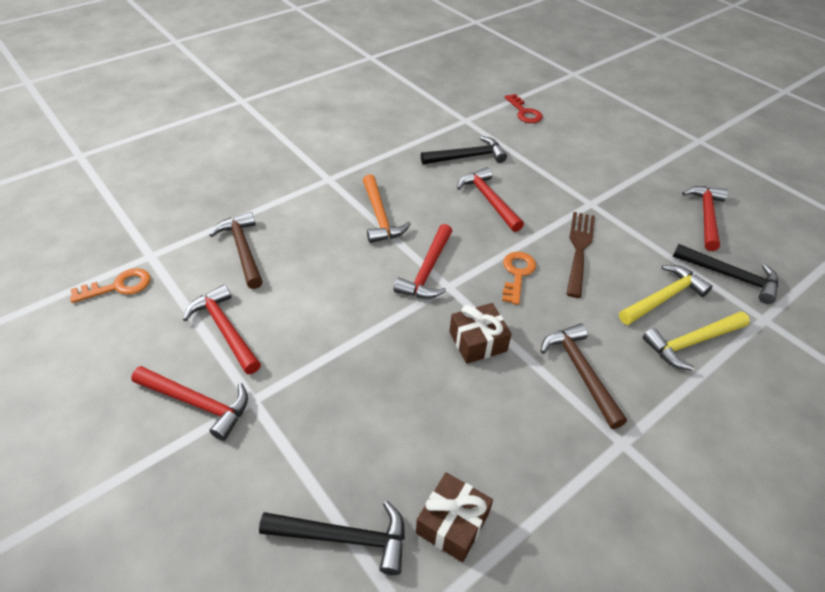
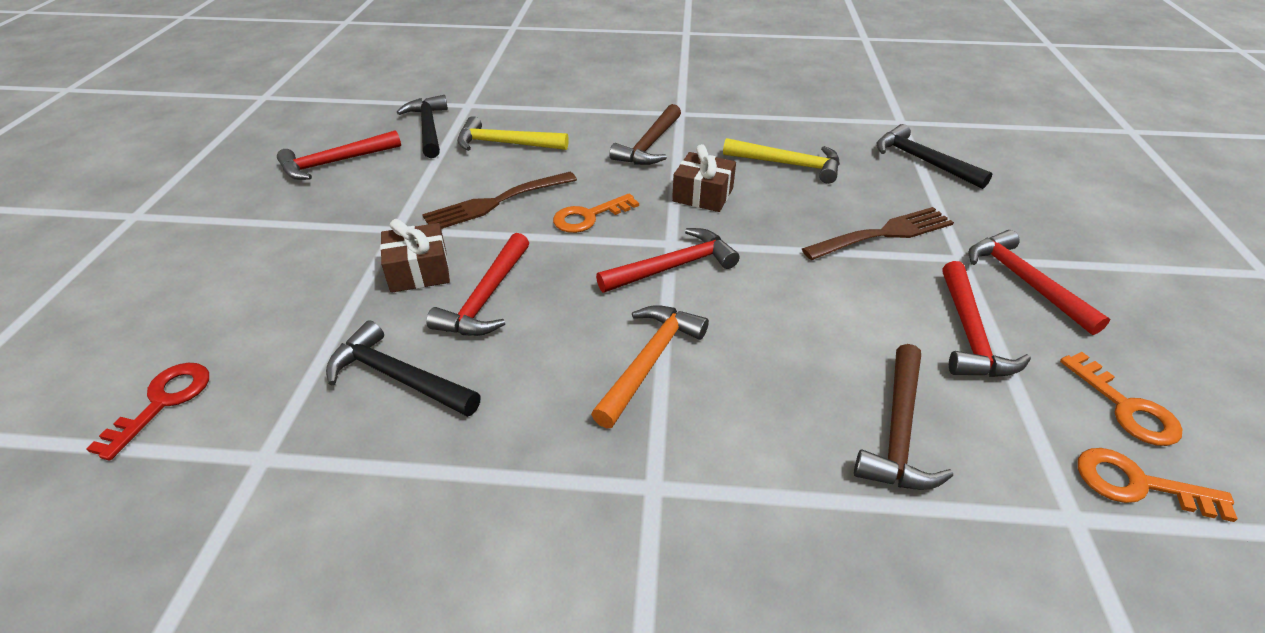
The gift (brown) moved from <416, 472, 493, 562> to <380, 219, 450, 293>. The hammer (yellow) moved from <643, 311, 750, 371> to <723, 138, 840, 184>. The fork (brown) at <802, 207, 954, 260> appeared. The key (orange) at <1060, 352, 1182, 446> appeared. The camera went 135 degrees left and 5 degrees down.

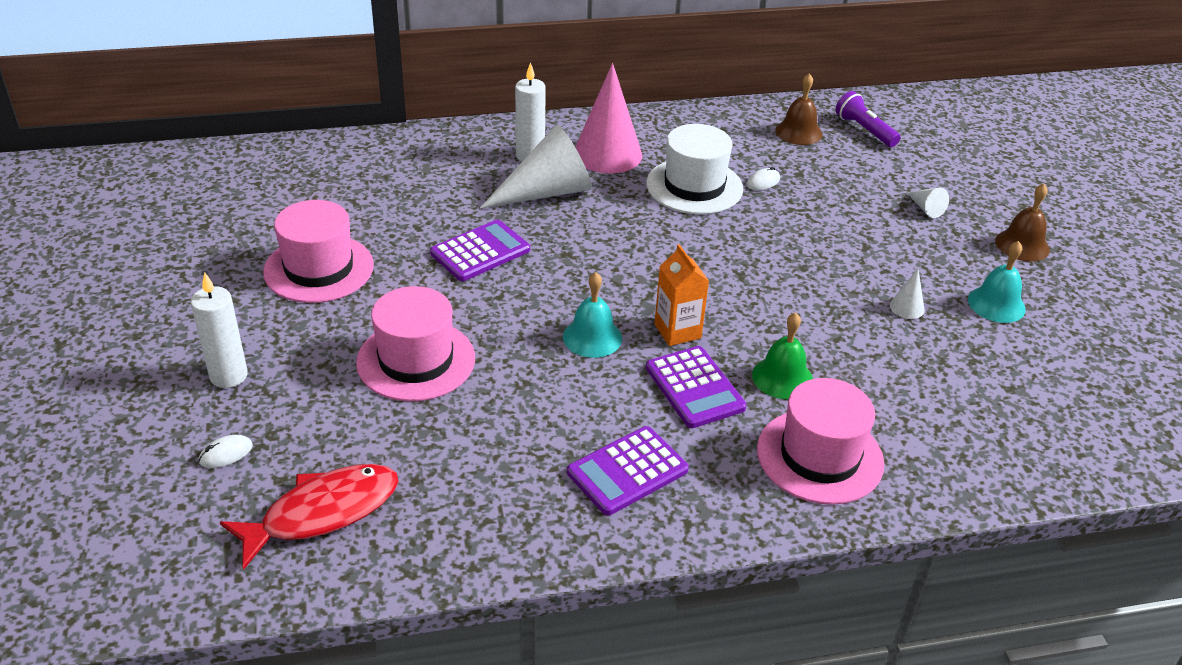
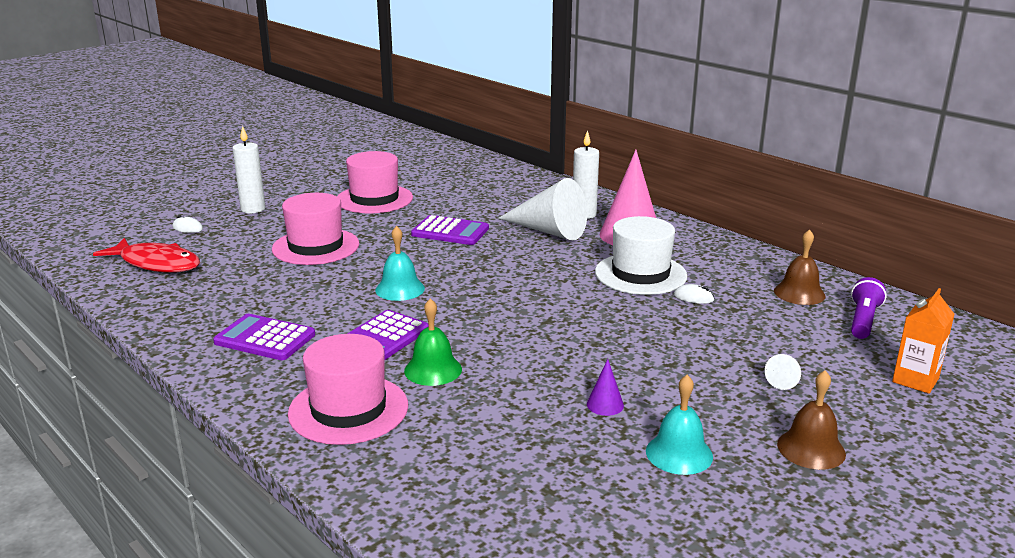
The carton (orange) moved from <654, 244, 709, 346> to <892, 288, 955, 394>. The cone (white) at <890, 269, 925, 319> became the cone (purple) at <587, 359, 624, 416>. The camera went 60 degrees right and 15 degrees down.

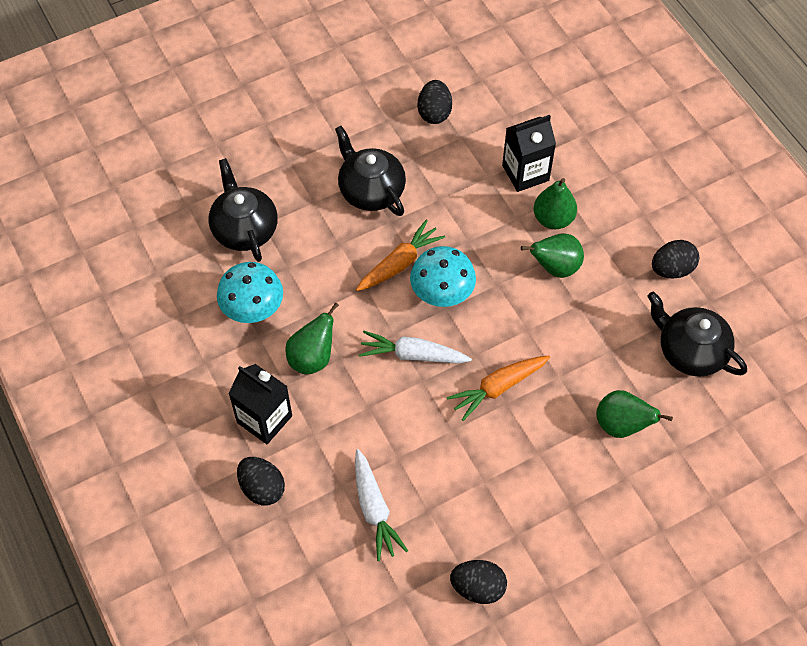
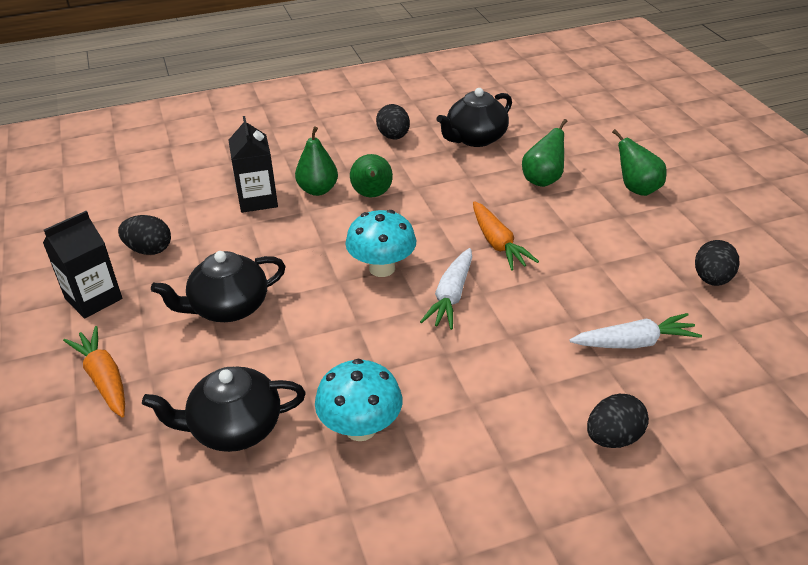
The carton (black) moved from <228, 364, 292, 444> to <43, 211, 122, 319>. The pear (green) moved from <285, 302, 339, 375> to <612, 129, 667, 196>. The carrot (orange) moved from <356, 220, 445, 291> to <63, 326, 125, 417>. The camera went 80 degrees left and 20 degrees down.

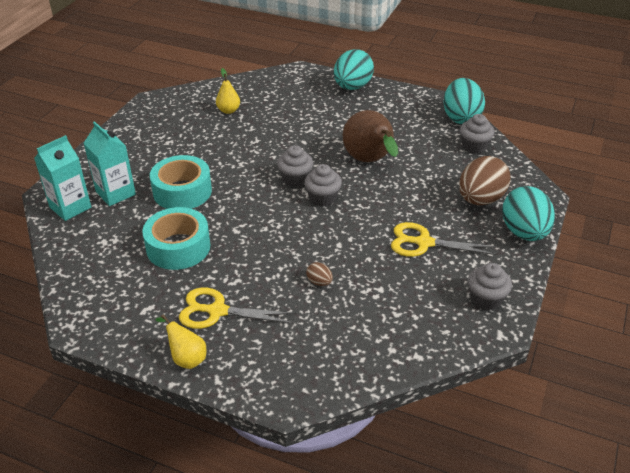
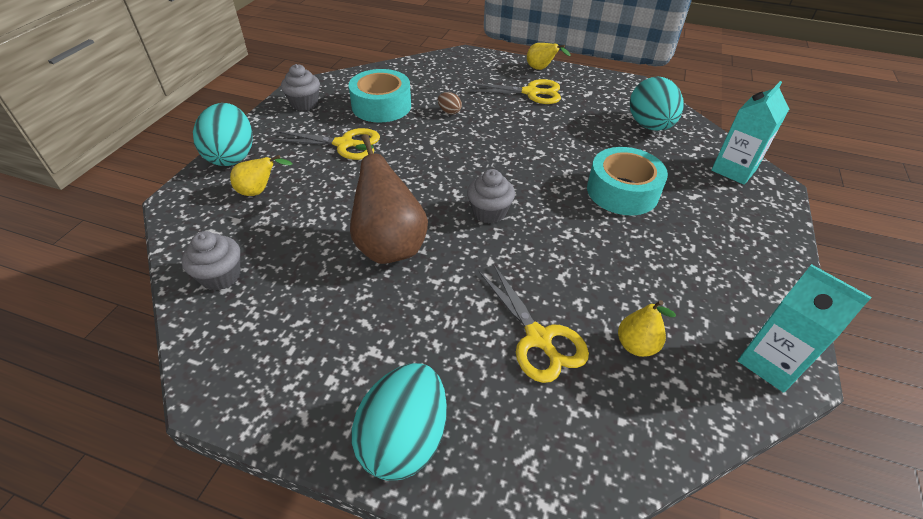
The carton (turquoise) moved from <84, 121, 136, 206> to <737, 264, 872, 393>. The tape (turquoise) moved from <142, 207, 210, 270> to <348, 69, 411, 123>. The cupcake (grey) at <304, 164, 342, 206> disappeared. The egg (turquoise) moved from <443, 78, 485, 124> to <630, 76, 683, 131>. The egg (brown) at <459, 156, 511, 205> was replaced by the pear (yellow) at <230, 155, 292, 196>. The scissors (yellow) at <478, 264, 589, 383> appeared. The camera went 175 degrees right and 5 degrees up.

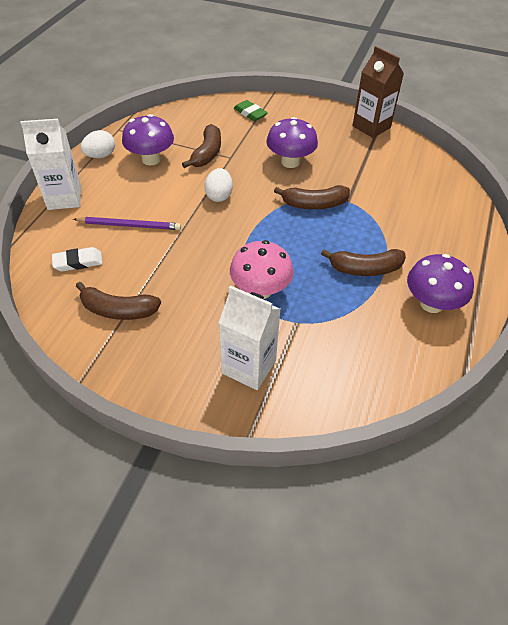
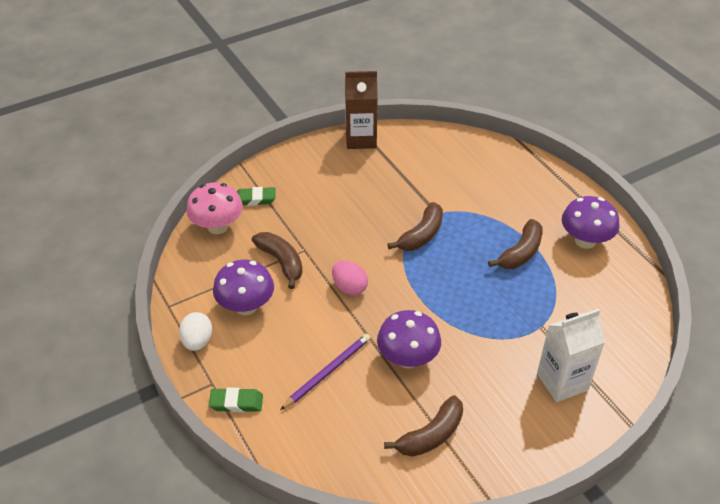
The carton (white) at <20, 119, 81, 210> was replaced by the eraser (green) at <209, 388, 263, 412>. The eraser (white) at <52, 247, 103, 271> disappeared. The egg (white) at <204, 168, 233, 202> became the egg (pink) at <332, 261, 368, 296>. The mushroom (pink) moved from <230, 240, 294, 299> to <186, 182, 243, 234>. The mushroom (purple) moved from <266, 117, 318, 168> to <377, 310, 441, 368>. The camera went 50 degrees left and 5 degrees down.

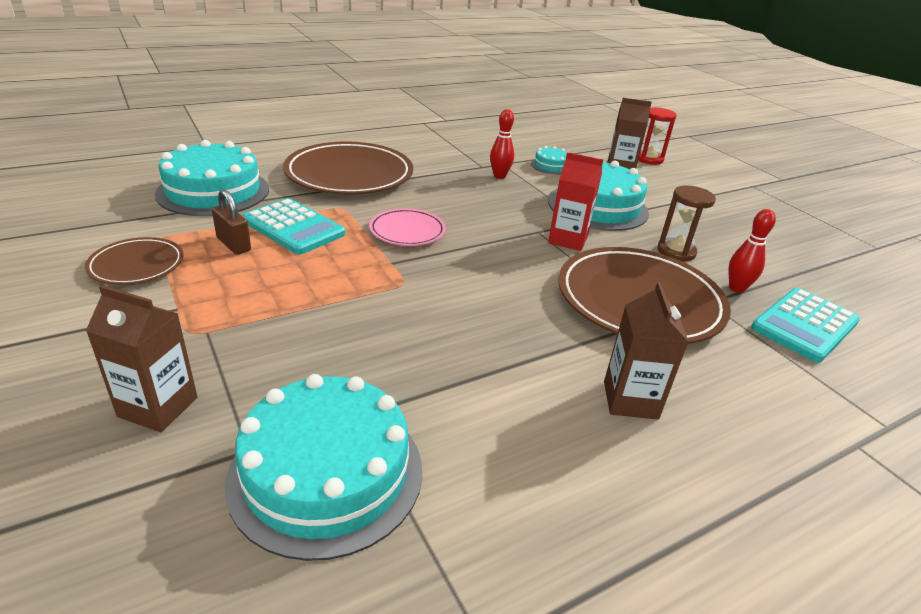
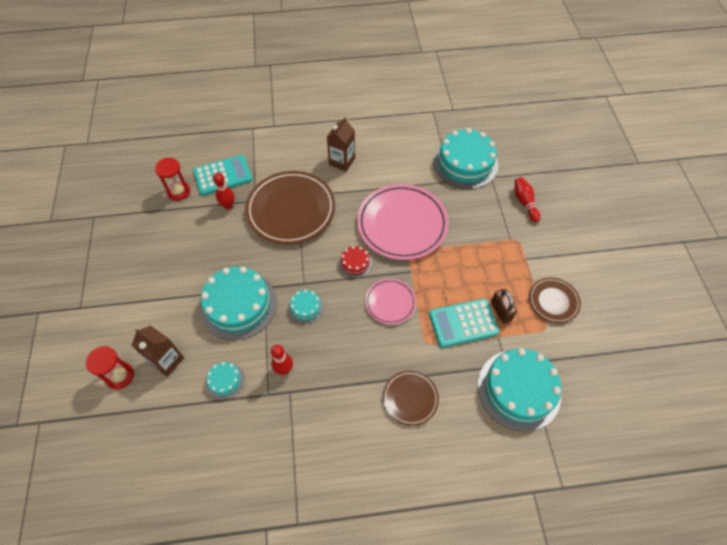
The carton (brown) at <86, 285, 198, 432> was replaced by the bowling pin (red) at <515, 177, 541, 222>. The calculator (turquoise) at <242, 198, 346, 254> turned 75 degrees counterclockwise. The plate (brown) at <283, 142, 413, 195> changed to 0.52 times the size. The carton (red) at <548, 152, 603, 251> disappeared. The hourglass (brown) at <657, 186, 716, 262> disappeared. The hourglass (red) at <155, 158, 190, 201> appeared. The cake (turquoise) at <288, 289, 324, 324> appeared. The cake (red) at <338, 246, 372, 278> appeared. The plate (pink) at <357, 184, 449, 260> appeared. The camera went 155 degrees left and 25 degrees up.

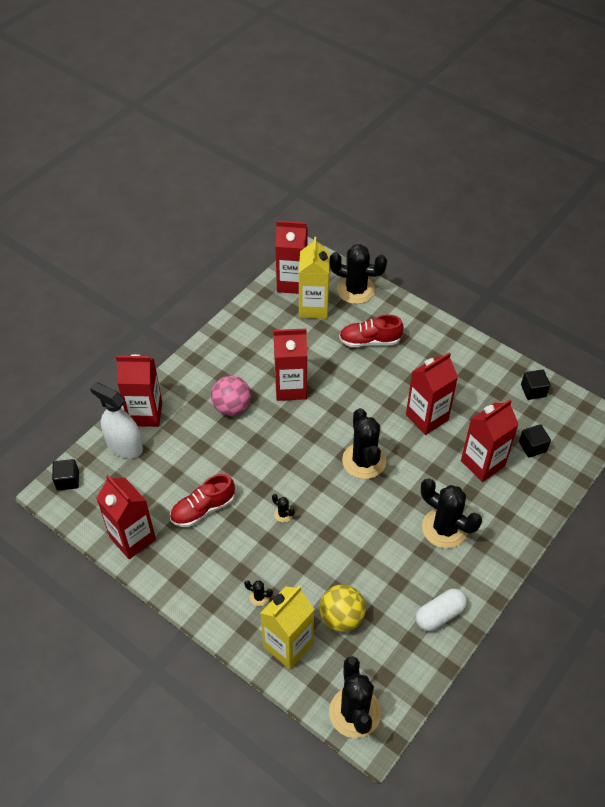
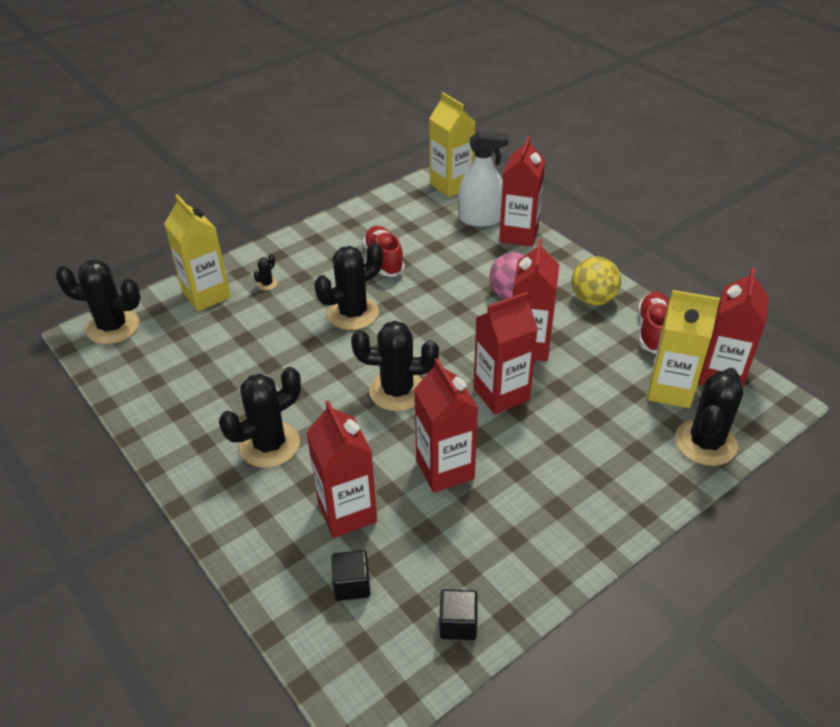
The cube (black) at <52, 459, 79, 490> was replaced by the carton (yellow) at <429, 92, 476, 197>. The spray bottle (white) at <90, 382, 143, 459> turned 45 degrees clockwise. The carton (red) moved from <96, 475, 156, 559> to <474, 292, 538, 414>. The cactus (black) at <272, 494, 295, 522> changed to 2.43 times the size. The ball (yellow) moved from <319, 584, 366, 632> to <572, 257, 621, 305>. The shoe (red) moved from <339, 315, 404, 347> to <638, 292, 669, 354>. The capsule (white) at <416, 589, 467, 631> disappeared. The camera went 105 degrees right and 10 degrees down.

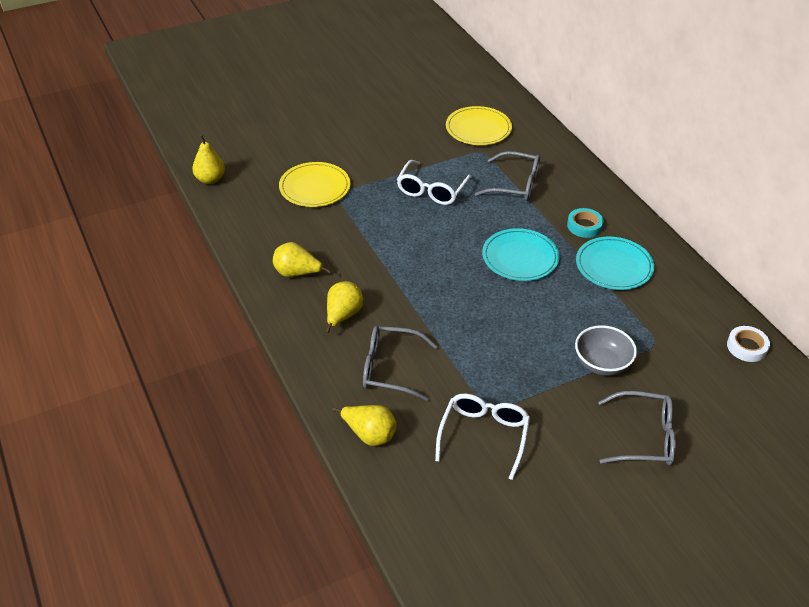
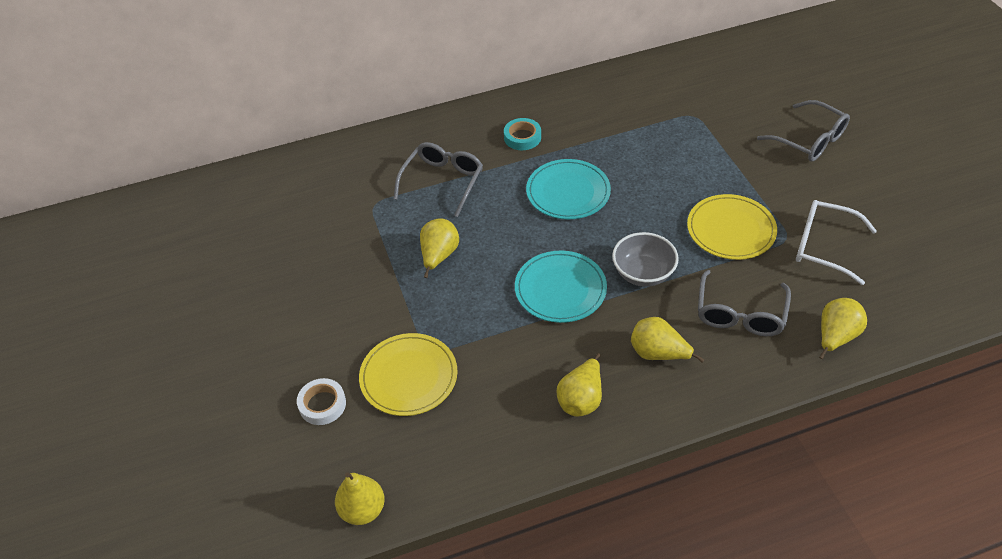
The glasses (white) at <397, 160, 472, 205> was replaced by the pear (yellow) at <420, 219, 459, 278>. The plate (yellow) moved from <446, 106, 512, 145> to <687, 194, 777, 260>. The bowl (grey) moved from <575, 325, 637, 376> to <612, 232, 679, 287>. The plate (turquoise) moved from <576, 237, 654, 290> to <515, 251, 607, 323>. The glasses (grey) at <598, 391, 676, 465> turned 120 degrees clockwise. The tape (white) moved from <727, 326, 770, 362> to <297, 378, 346, 425>. The camera went 80 degrees left and 5 degrees up.

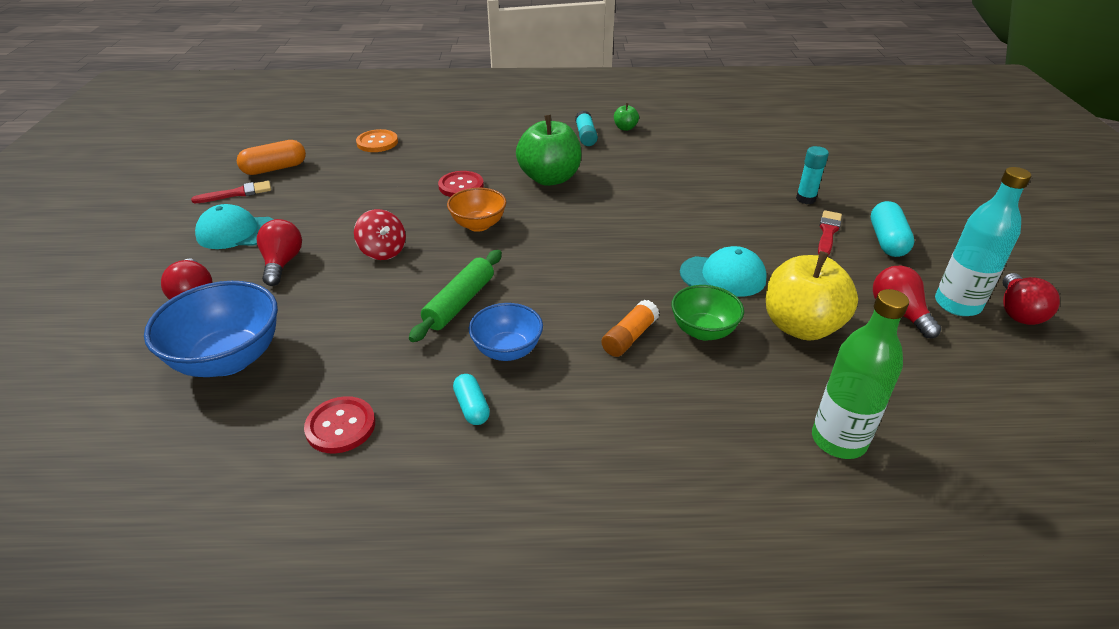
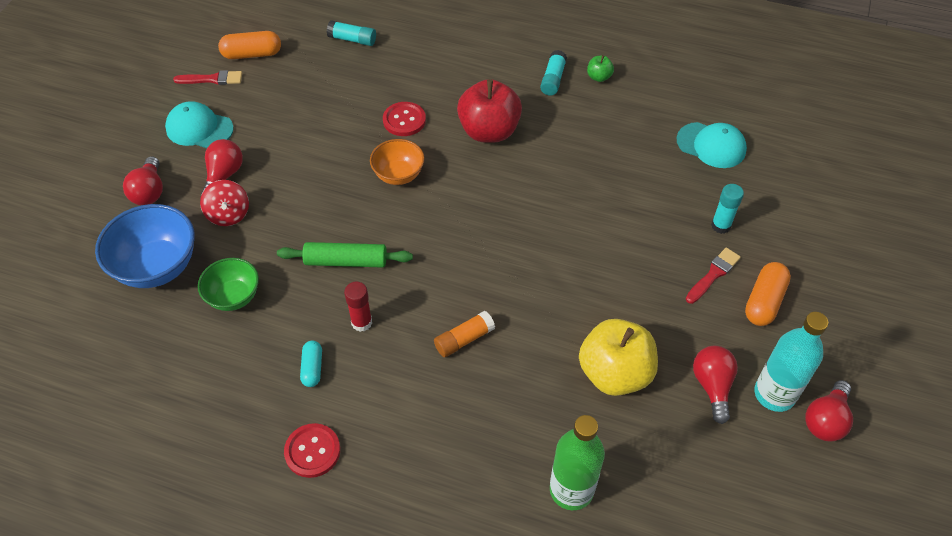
The button (red) moved from <304, 396, 375, 454> to <284, 423, 340, 478>. The spinning top (red) moved from <354, 209, 406, 260> to <200, 180, 249, 226>. The button (orange) at <356, 129, 398, 152> was replaced by the glue stick (turquoise) at <327, 20, 376, 46>. The rolling pin (green) at <409, 250, 502, 342> turned 45 degrees clockwise. The bowl (blue) at <469, 303, 543, 361> was replaced by the glue stick (red) at <344, 282, 372, 332>. The apple (green) at <516, 115, 581, 186> became the apple (red) at <457, 79, 522, 143>. The bowl (green) moved from <671, 285, 744, 340> to <198, 258, 259, 311>. The cap (turquoise) moved from <680, 246, 767, 297> to <676, 122, 747, 168>. The capsule (turquoise) at <871, 201, 914, 257> became the capsule (orange) at <745, 262, 791, 326>. The camera went 20 degrees right and 15 degrees up.

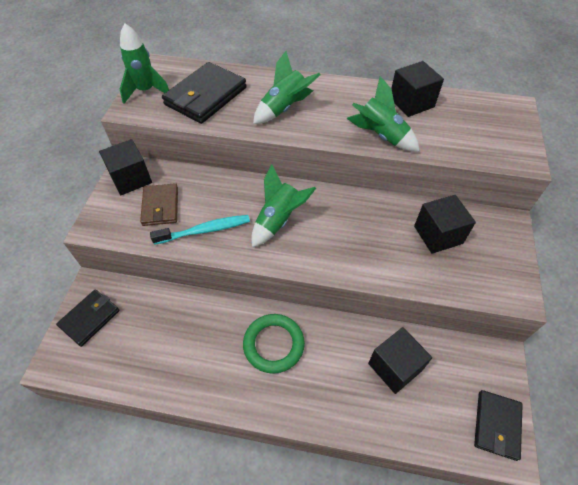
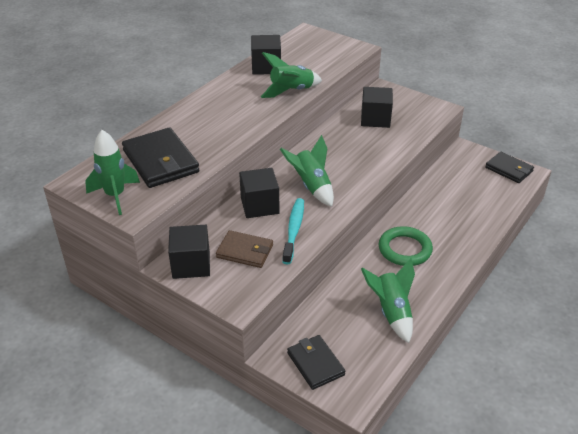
The rocket (green) moved from <253, 51, 321, 124> to <361, 258, 415, 343>. The cube (black) moved from <368, 327, 432, 394> to <239, 168, 280, 218>. The camera went 65 degrees left and 15 degrees down.

